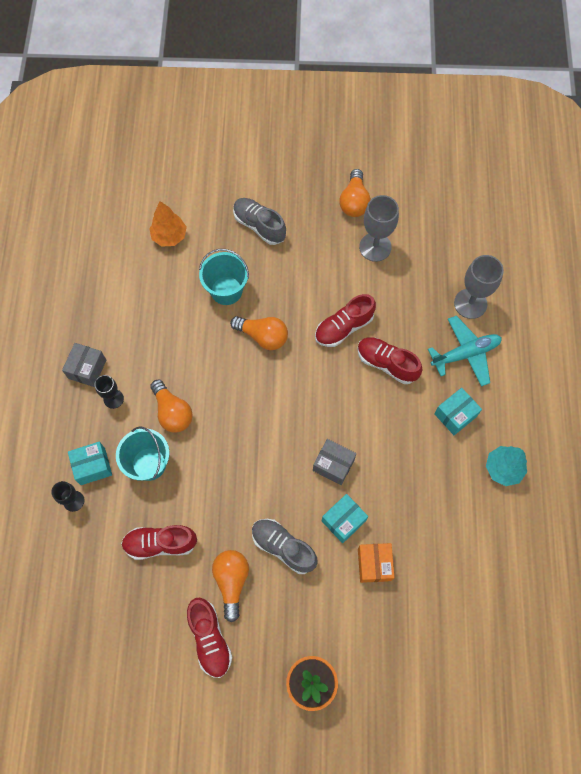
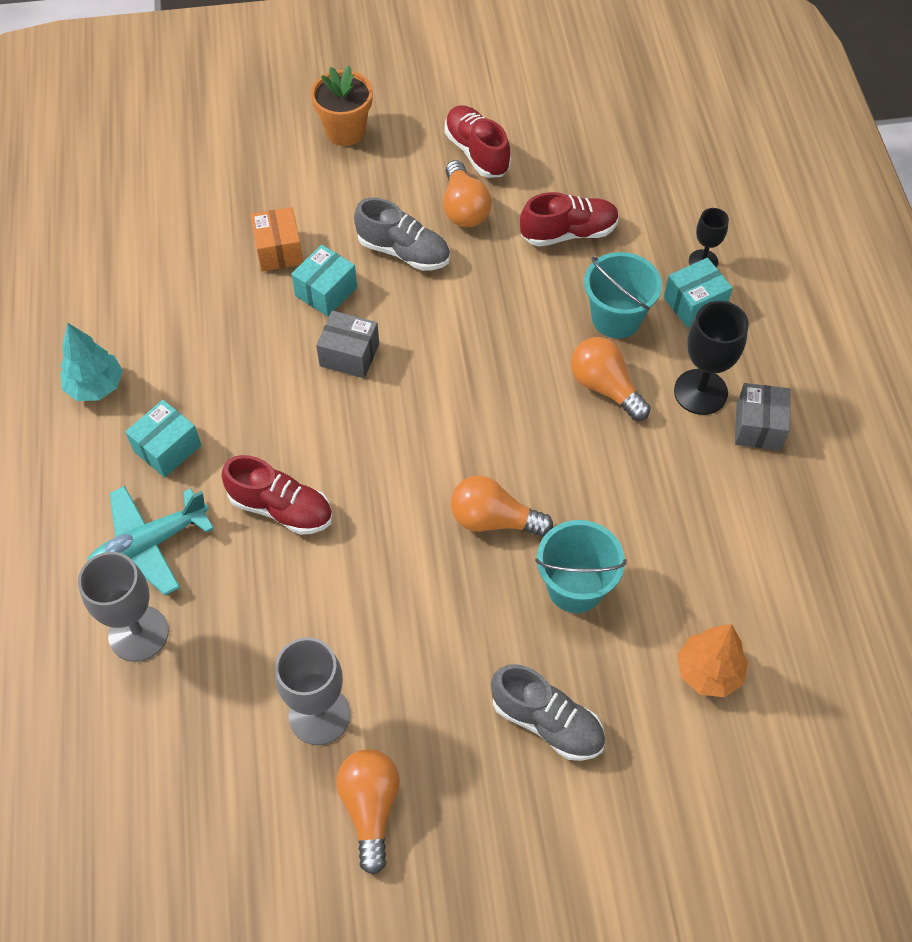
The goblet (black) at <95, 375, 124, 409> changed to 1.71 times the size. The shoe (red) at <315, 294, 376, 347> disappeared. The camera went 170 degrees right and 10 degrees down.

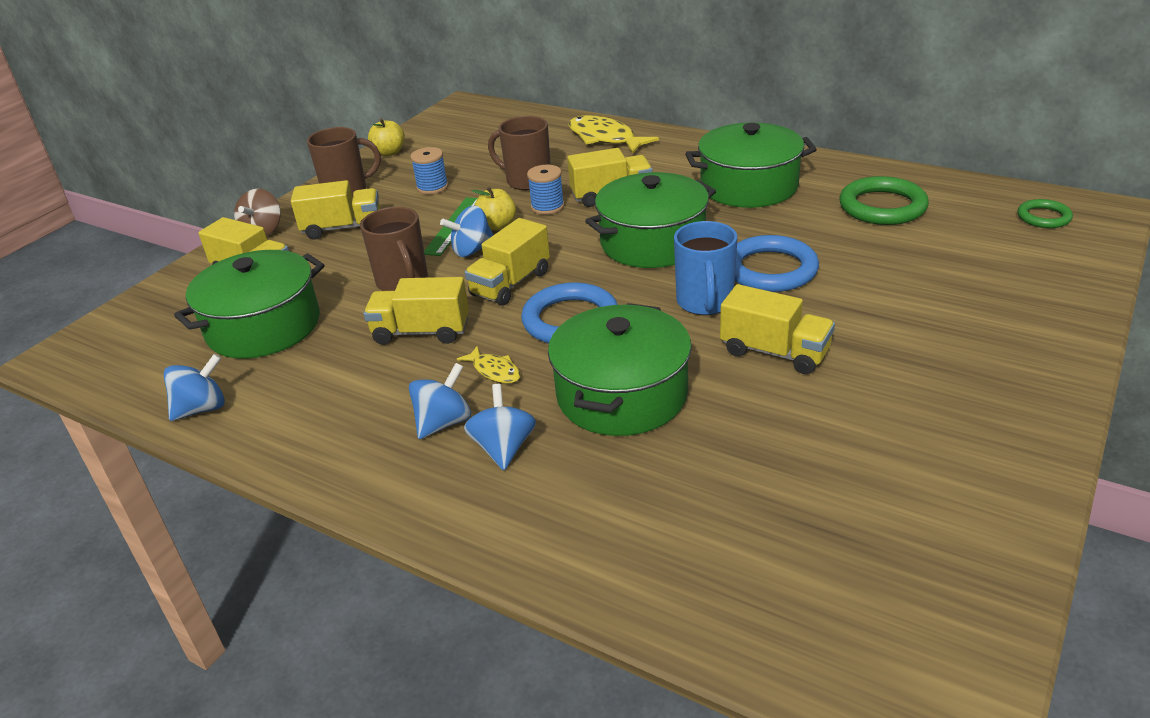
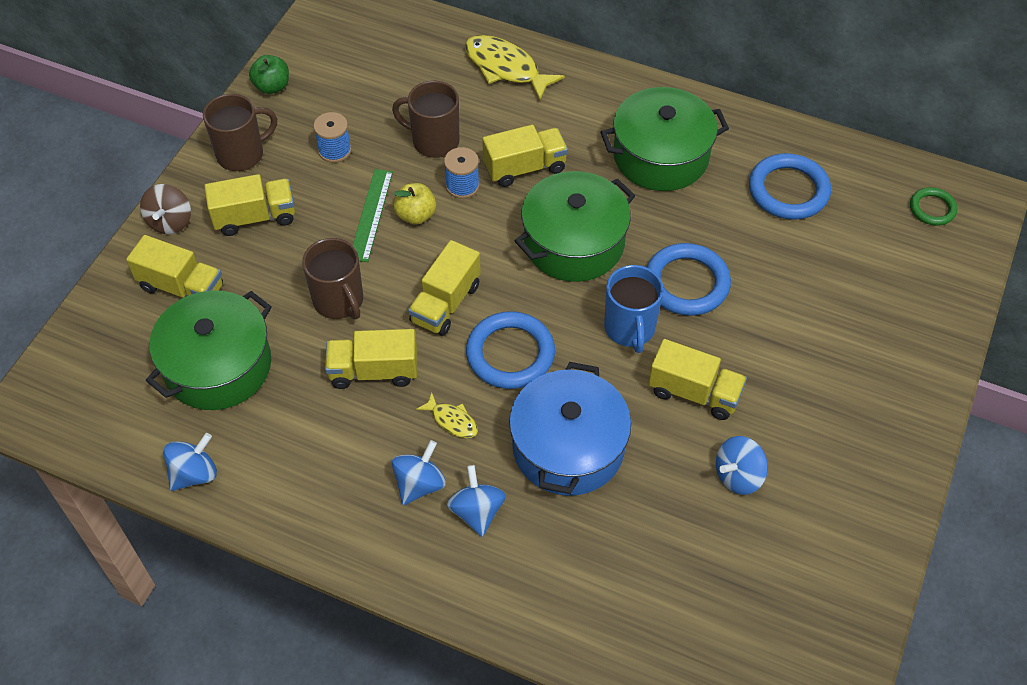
The apple (yellow) at <368, 118, 405, 156> became the apple (green) at <249, 55, 289, 94>. The spinning top (blue) moved from <440, 206, 493, 257> to <716, 436, 768, 495>. The pot (green) at <548, 303, 692, 436> became the pot (blue) at <509, 362, 631, 496>. The ring (green) at <840, 176, 929, 225> became the ring (blue) at <749, 153, 831, 220>. The camera went 10 degrees left and 20 degrees up.

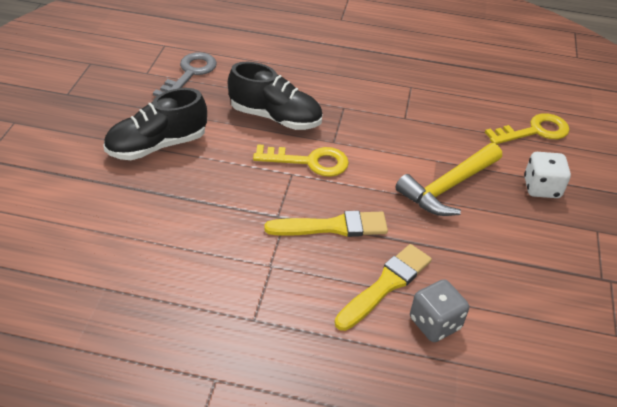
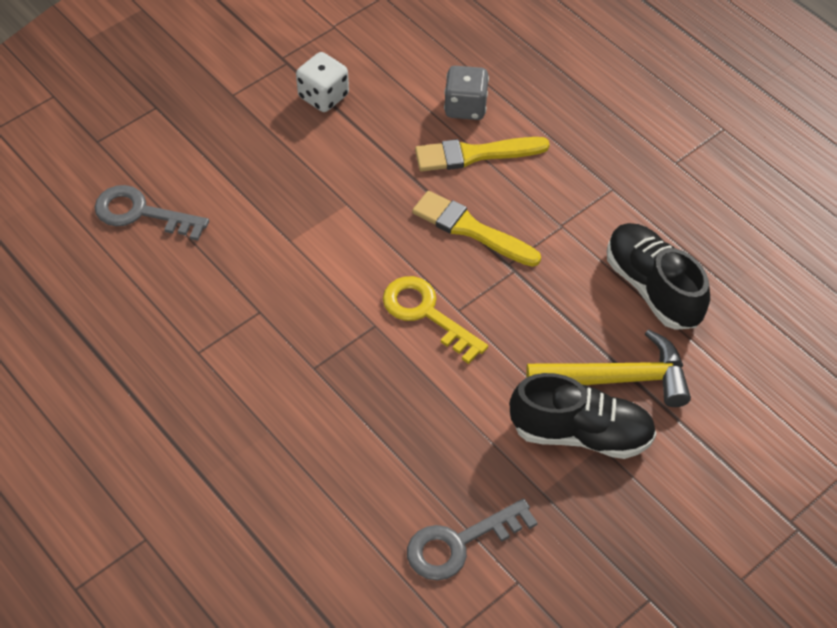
The shoe (black) moved from <228, 62, 322, 130> to <607, 223, 710, 330>. The hammer (yellow) moved from <395, 143, 502, 216> to <526, 329, 691, 407>. The key (yellow) at <485, 113, 570, 144> became the key (grey) at <94, 185, 209, 241>. The dice (white) moved from <524, 152, 571, 198> to <296, 52, 349, 112>. The camera went 140 degrees left and 10 degrees up.

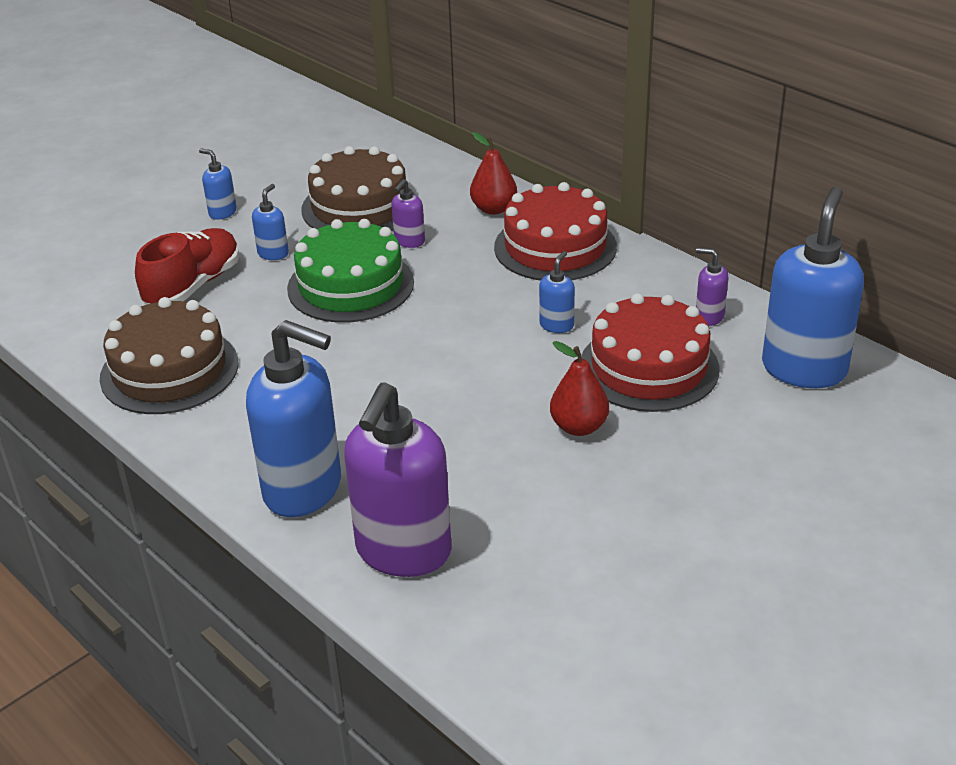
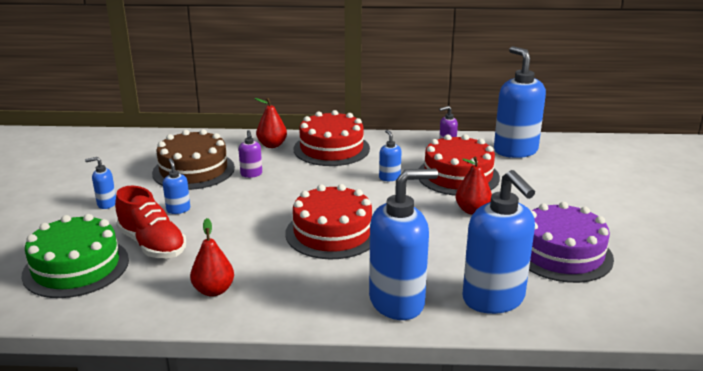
The cake (brown) at <100, 297, 238, 414> was replaced by the pear (red) at <190, 218, 234, 297>. The shoe (red) at <135, 228, 240, 305> turned 150 degrees clockwise. The cake (green) moved from <287, 219, 414, 323> to <21, 214, 129, 298>. The soap dispenser (purple) at <344, 382, 452, 577> became the soap dispenser (blue) at <462, 170, 535, 314>. The cake (red) at <286, 184, 372, 259> appeared. The cake (purple) at <529, 202, 614, 283> appeared. The camera went 45 degrees left and 10 degrees down.

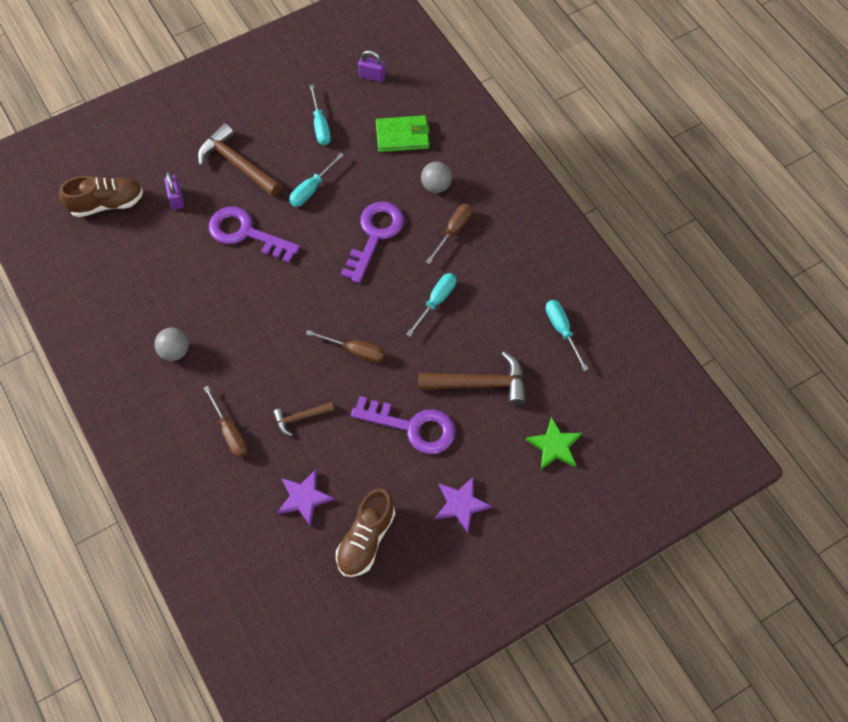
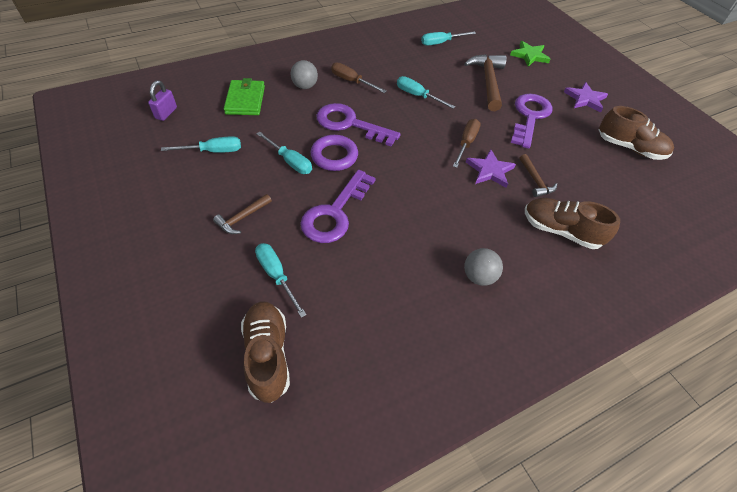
The padlock (purple) at <165, 172, 184, 210> was replaced by the screwdriver (turquoise) at <255, 243, 307, 318>. The hammer (brown) at <198, 123, 282, 197> changed to 0.54 times the size. The screwdriver (brown) at <203, 386, 248, 458> was replaced by the shoe (brown) at <525, 198, 620, 249>. The star (purple) moved from <277, 470, 334, 526> to <466, 149, 516, 188>. The ring (purple) at <310, 135, 358, 171> appeared. The camera went 90 degrees left and 10 degrees down.

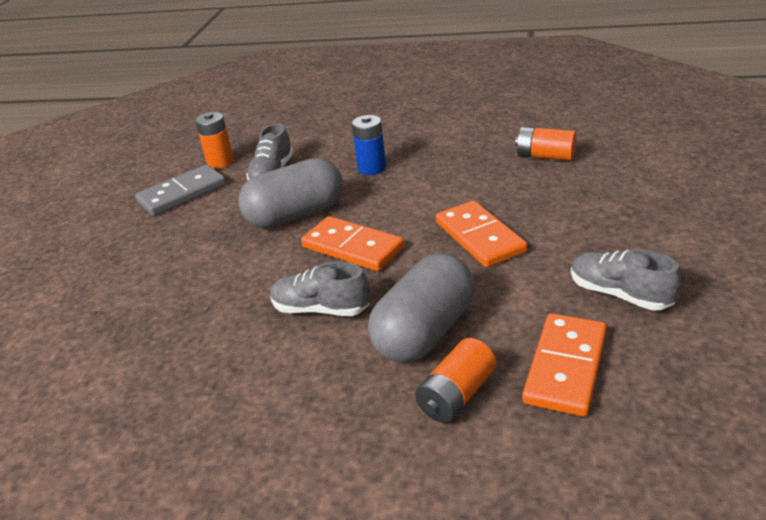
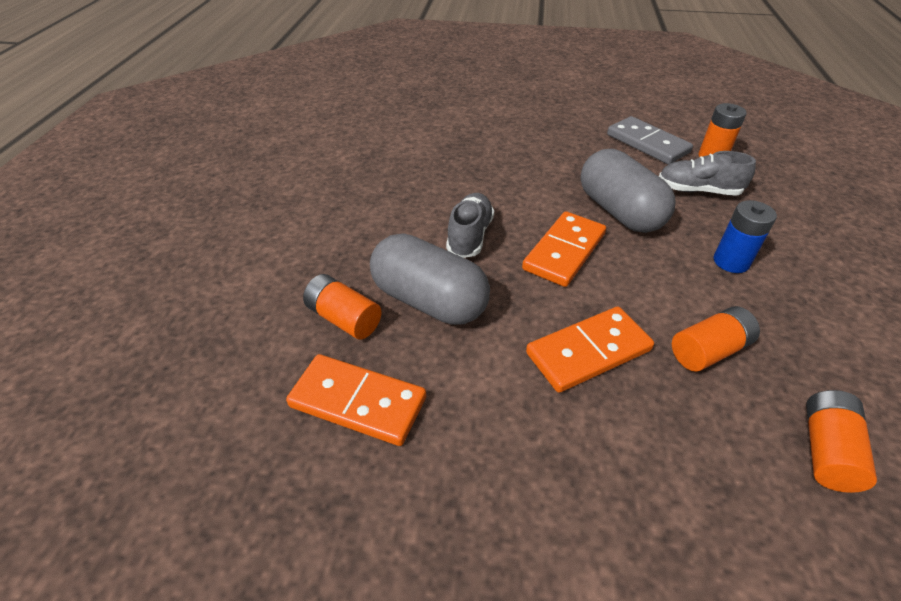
The shoe (grey) at <571, 249, 681, 311> disappeared. The battery (orange) at <672, 306, 760, 372> appeared. The camera went 85 degrees right and 10 degrees up.

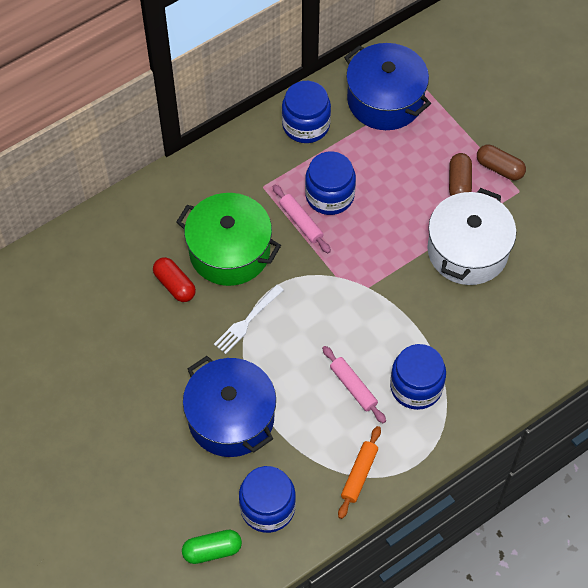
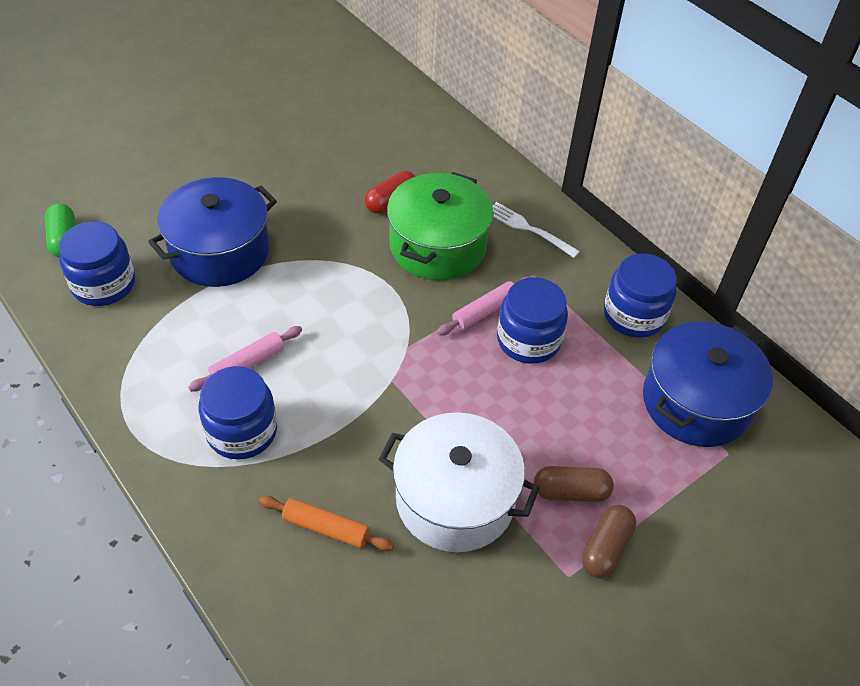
The fork (white) moved from <214, 284, 283, 354> to <492, 202, 580, 258>. The rolling pin (orange) moved from <338, 426, 381, 519> to <259, 496, 394, 551>. The camera went 85 degrees right and 10 degrees down.

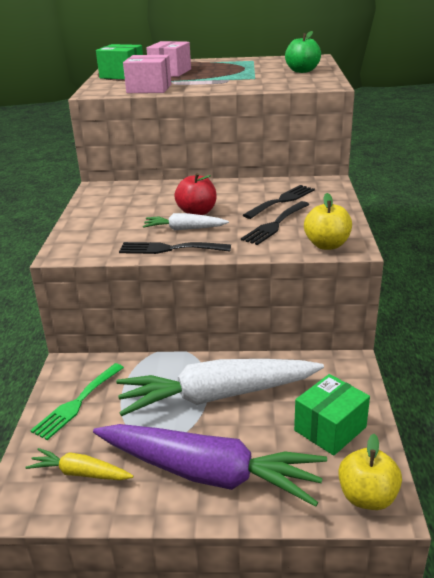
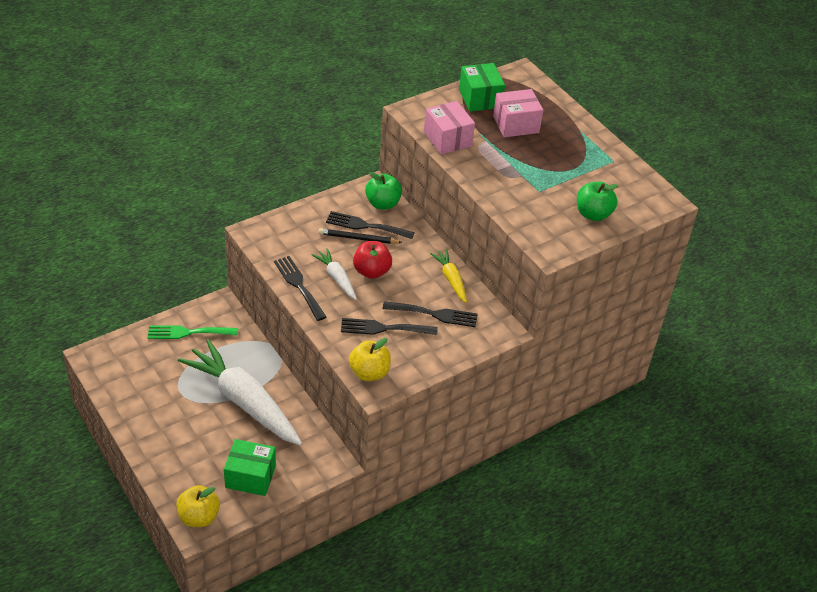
The carrot (yellow) moved from <25, 448, 133, 480> to <430, 249, 467, 303>. The carrot (purple) at <93, 424, 327, 507> disappeared. The pencil (black) at <319, 228, 402, 244> appeared. The fork (black) at <326, 211, 415, 239> appeared. The apple (green) at <365, 172, 402, 209> appeared. The camera went 50 degrees right and 15 degrees up.

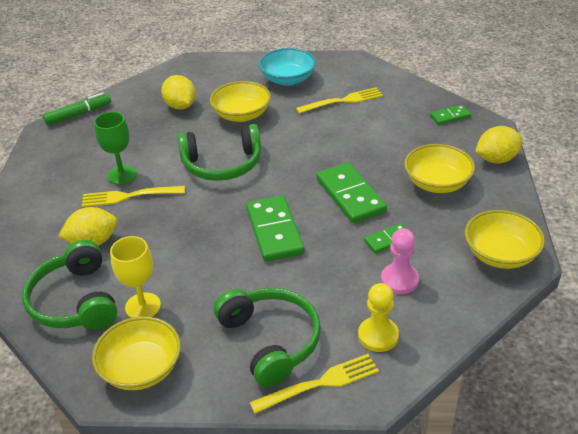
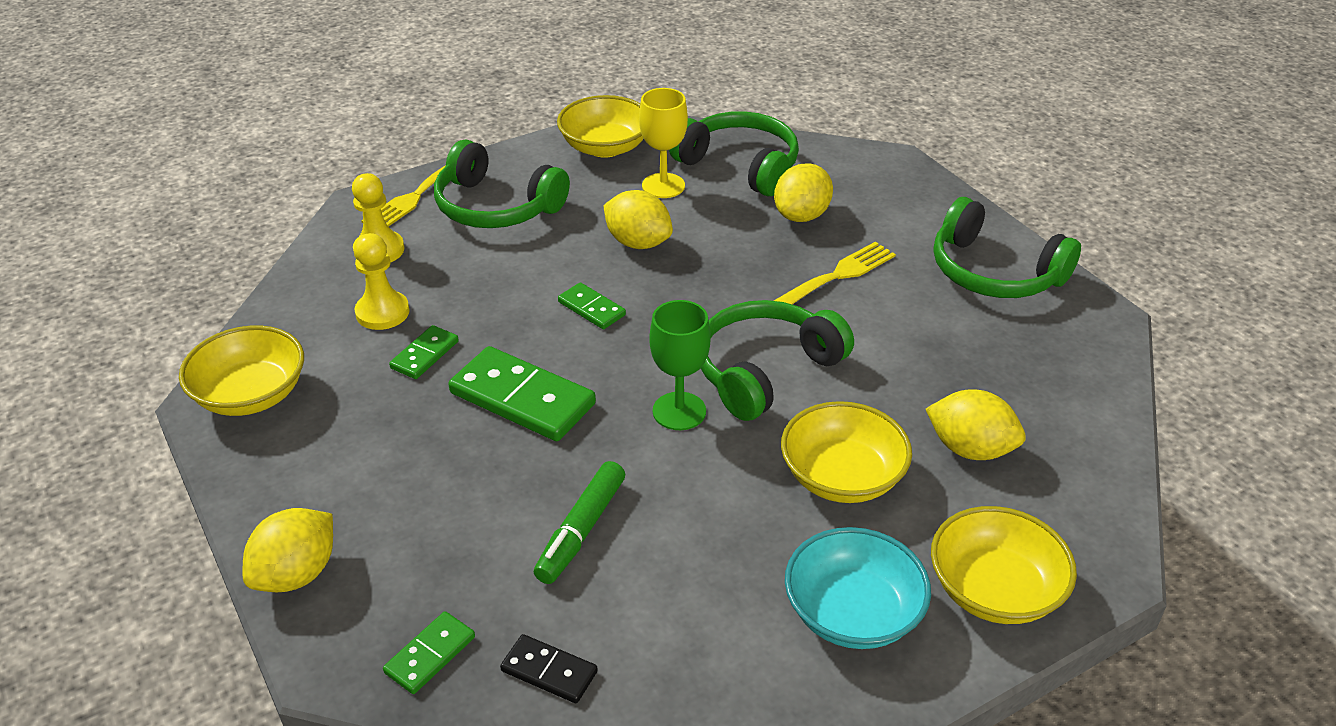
The marker (green) moved from <43, 92, 111, 126> to <534, 461, 625, 584>. The goblet (green) moved from <94, 112, 137, 185> to <649, 300, 711, 430>. The domino (green) at <246, 195, 305, 262> changed to 0.53 times the size. The fork (yellow) at <296, 87, 383, 114> disappeared. The pawn (pink) at <381, 228, 419, 294> became the pawn (yellow) at <354, 233, 410, 330>. The bowl (yellow) moved from <404, 144, 475, 193> to <931, 506, 1077, 624>. The domino (black) at <500, 634, 598, 703> appeared. The lemon (yellow) at <603, 190, 673, 249> appeared. The headphones (green) at <934, 197, 1081, 298> appeared. The camera went 145 degrees right and 0 degrees up.

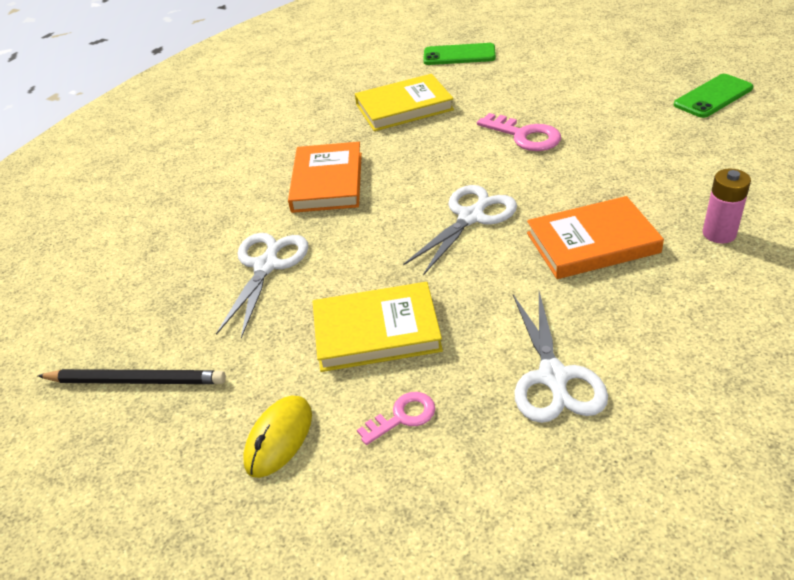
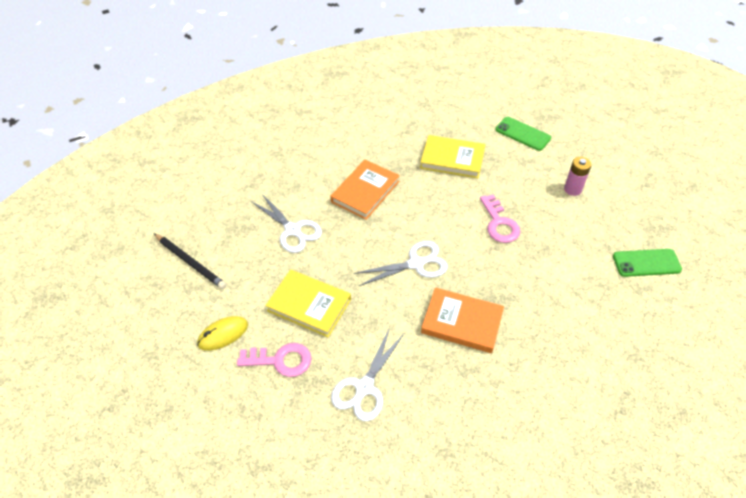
The scissors (white) at <216, 233, 309, 339> turned 90 degrees clockwise. The key (pink) at <357, 392, 435, 445> changed to 1.59 times the size. The battery (pink) moved from <703, 168, 751, 244> to <564, 157, 592, 196>. The camera went 30 degrees right and 10 degrees up.

